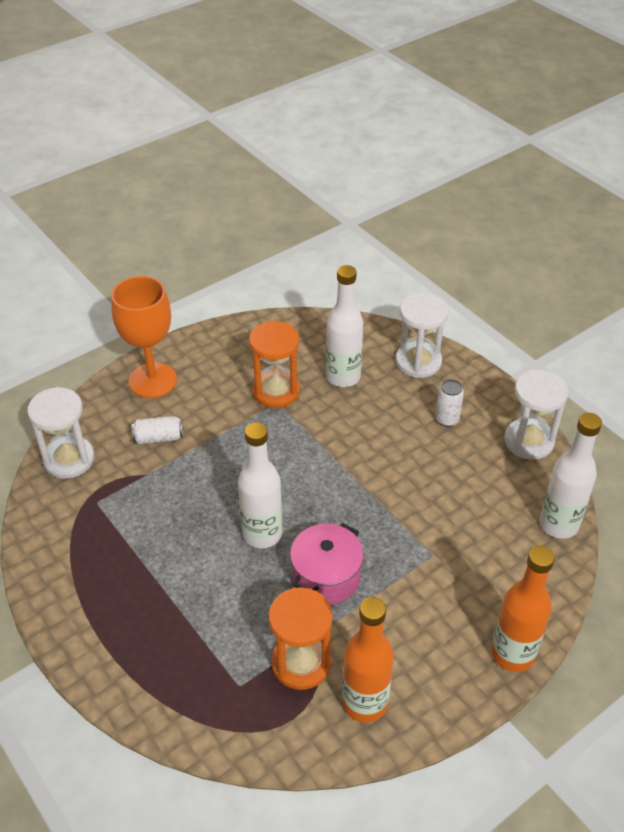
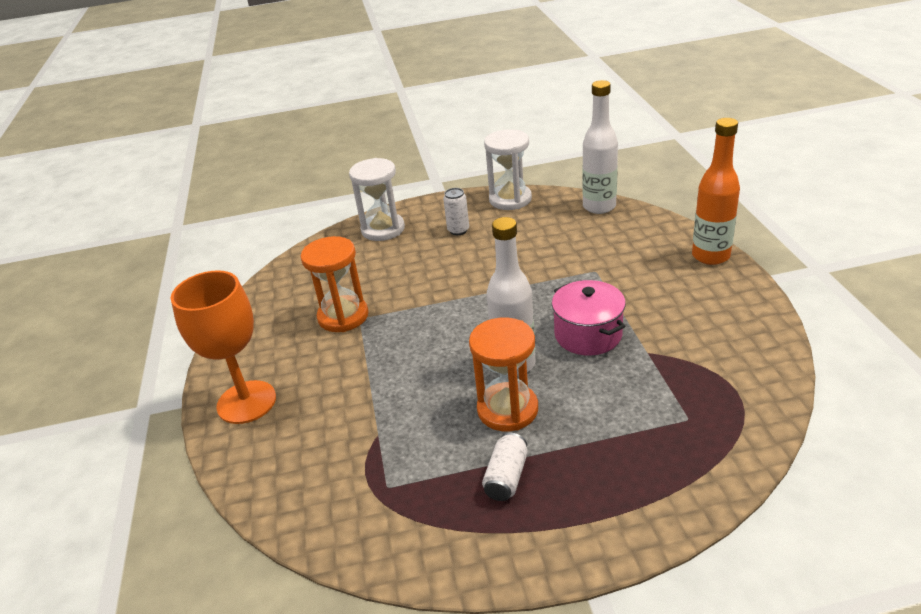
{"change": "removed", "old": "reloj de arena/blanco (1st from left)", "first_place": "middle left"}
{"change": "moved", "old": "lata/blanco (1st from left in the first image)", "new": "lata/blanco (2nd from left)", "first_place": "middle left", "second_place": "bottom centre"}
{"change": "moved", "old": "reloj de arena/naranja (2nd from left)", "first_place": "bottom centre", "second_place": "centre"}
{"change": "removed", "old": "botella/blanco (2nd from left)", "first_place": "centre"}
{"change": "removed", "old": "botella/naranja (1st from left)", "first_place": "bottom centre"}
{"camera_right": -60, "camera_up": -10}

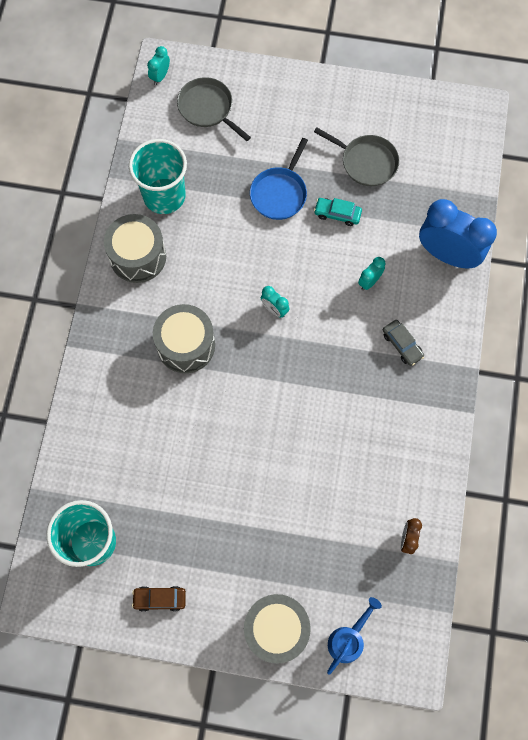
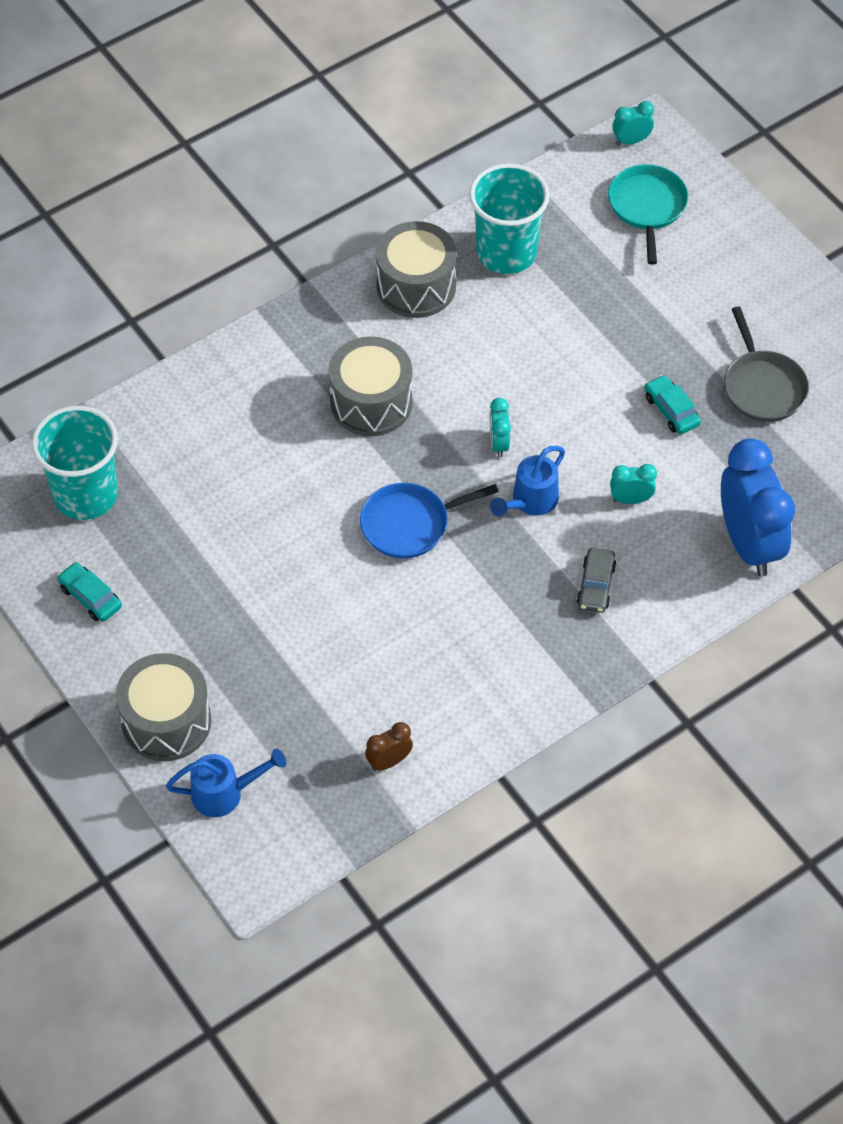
{"change": "recoloured", "old": "coche/marrón", "new": "coche/turquesa (1st from left)", "first_place": "bottom left", "second_place": "middle left"}
{"change": "recoloured", "old": "sartén/gris (1st from left)", "new": "sartén/turquesa", "first_place": "top centre", "second_place": "top right"}
{"change": "moved", "old": "sartén/azul", "first_place": "top centre", "second_place": "centre"}
{"change": "added", "new": "regadera/azul (2nd from left)", "second_place": "centre"}
{"camera_right": 45, "camera_up": -15}

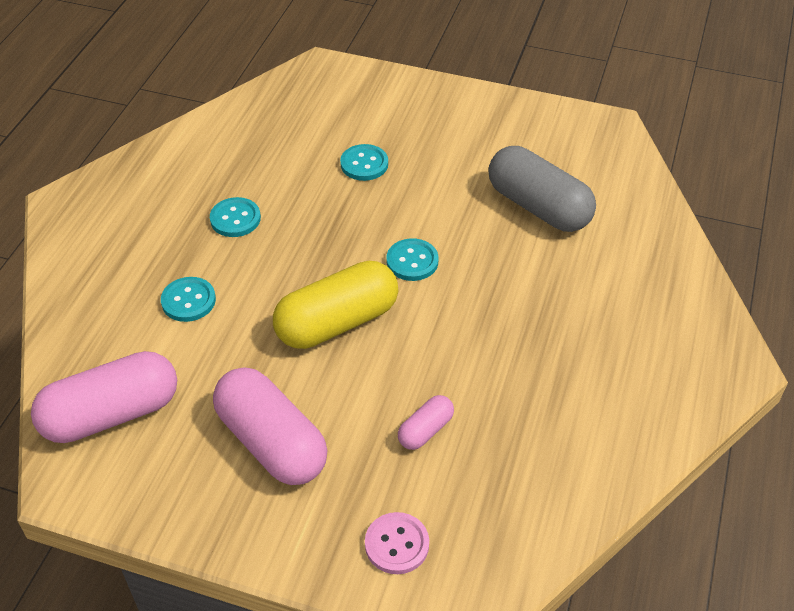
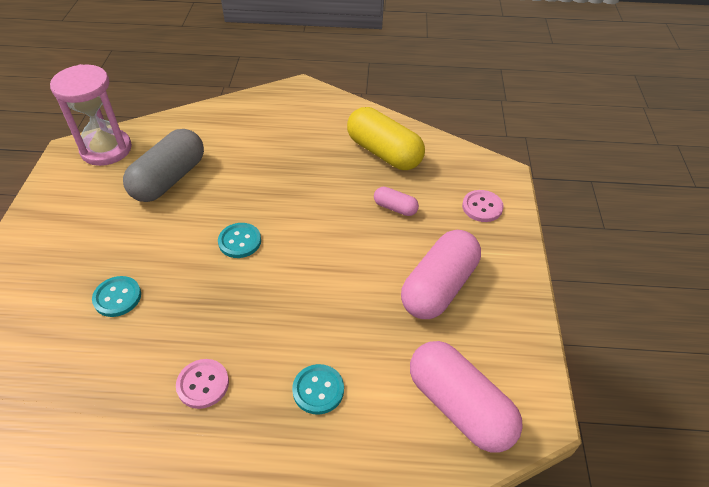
{"change": "recoloured", "old": "botón/turquesa (2nd from left)", "new": "botón/rosa (1st from left)", "first_place": "middle left", "second_place": "bottom left"}
{"change": "moved", "old": "cápsula/amarillo", "first_place": "centre", "second_place": "top centre"}
{"change": "added", "new": "reloj de arena/rosa", "second_place": "top left"}
{"camera_right": -105, "camera_up": 0}

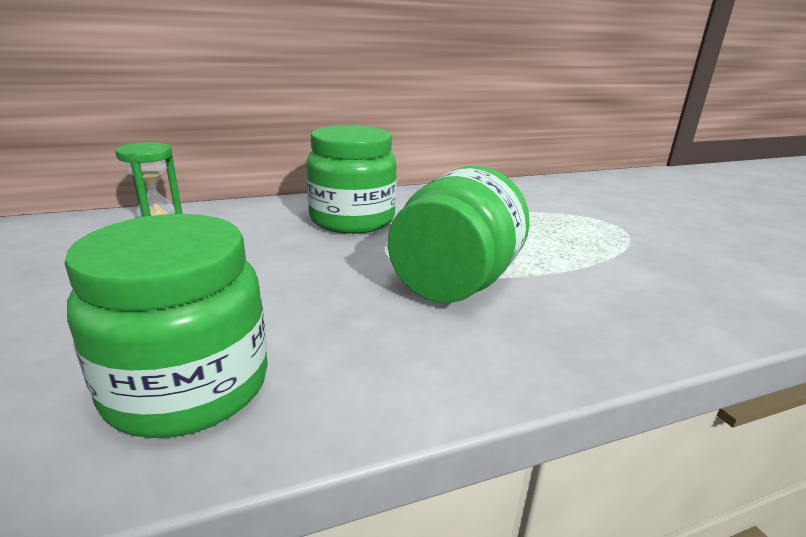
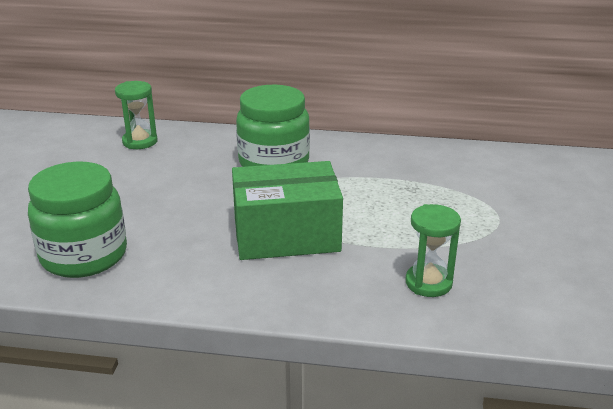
{"change": "replaced", "old": "tarro/verde (3rd from left)", "new": "caja/verde", "first_place": "centre", "second_place": "centre"}
{"change": "added", "new": "reloj de arena/verde (2nd from left)", "second_place": "middle right"}
{"camera_right": 30, "camera_up": 5}

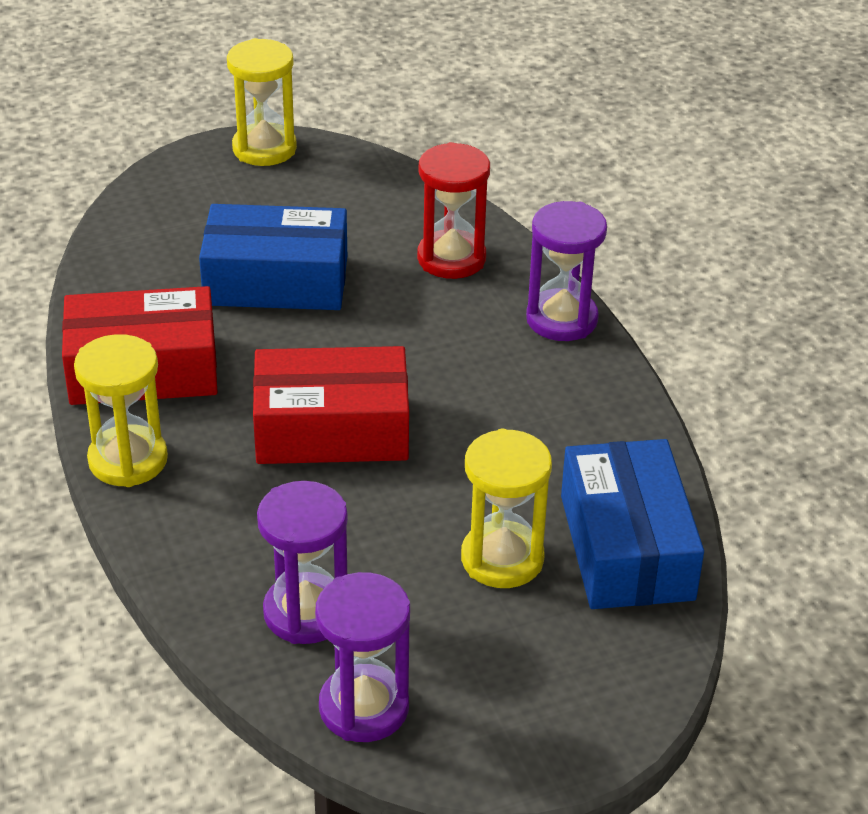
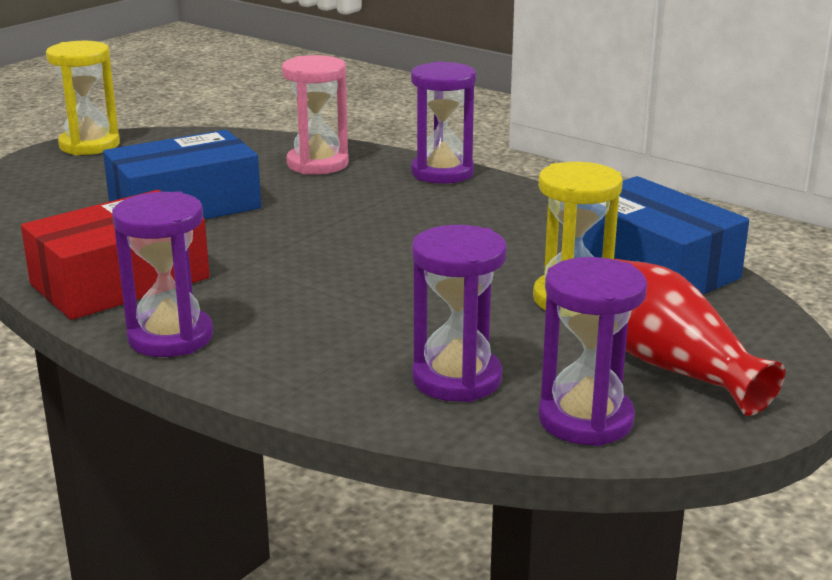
{"change": "recoloured", "old": "reloj de arena/amarillo (1st from left)", "new": "reloj de arena/morado (1st from left)", "first_place": "middle left", "second_place": "middle left"}
{"change": "removed", "old": "caja/rojo (2nd from left)", "first_place": "centre"}
{"change": "recoloured", "old": "reloj de arena/rojo", "new": "reloj de arena/rosa", "first_place": "top centre", "second_place": "top centre"}
{"change": "added", "new": "florero/rojo", "second_place": "middle right"}
{"camera_right": -30, "camera_up": -15}

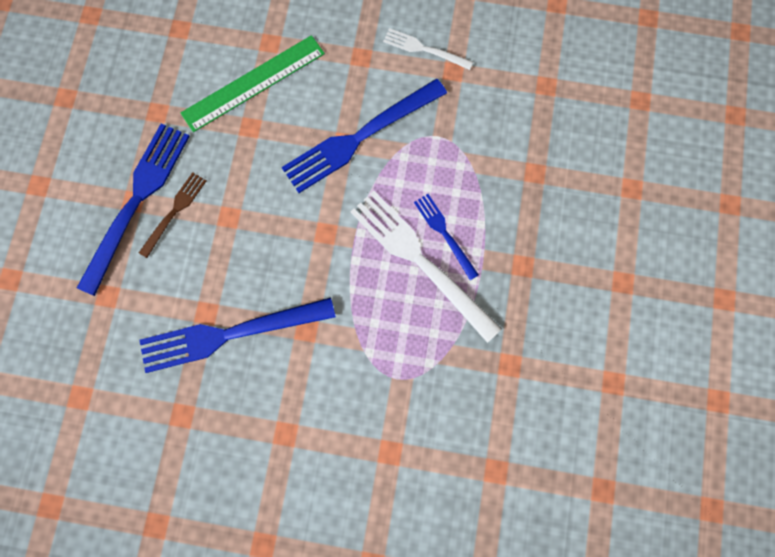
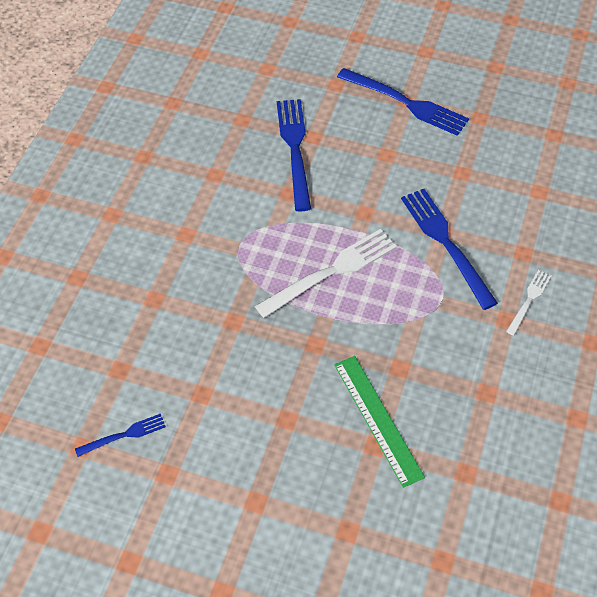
{"change": "removed", "old": "tenedor/marrón", "first_place": "middle left"}
{"change": "moved", "old": "regla/verde", "first_place": "top left", "second_place": "bottom centre"}
{"change": "moved", "old": "tenedor/azul (4th from left in the first image)", "new": "tenedor/azul (1st from left)", "first_place": "centre", "second_place": "bottom left"}
{"camera_right": 100, "camera_up": -20}

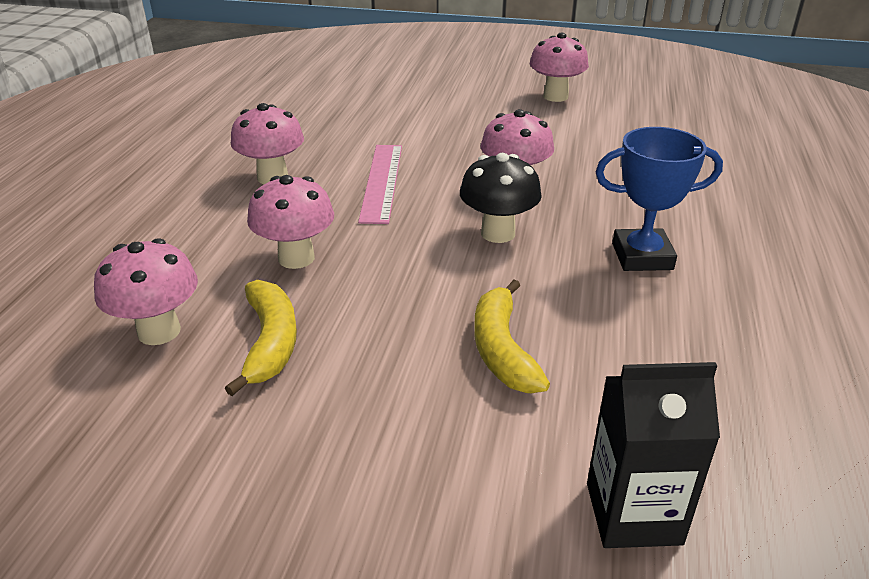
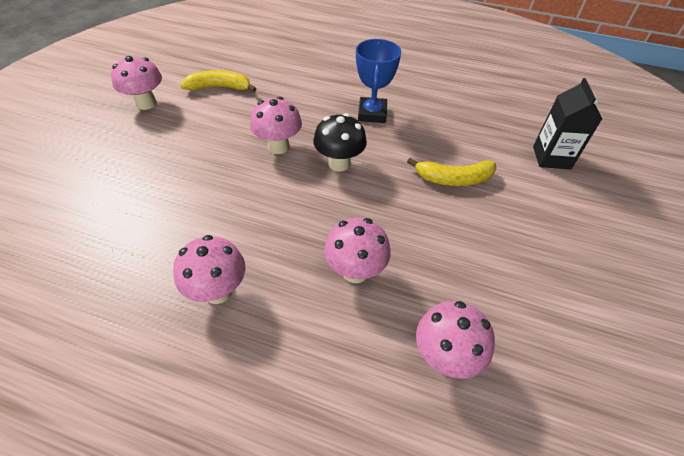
{"change": "moved", "old": "plátano/amarillo (1st from left)", "first_place": "middle left", "second_place": "top left"}
{"change": "removed", "old": "regla/rosa", "first_place": "top centre"}
{"camera_right": -85, "camera_up": 15}

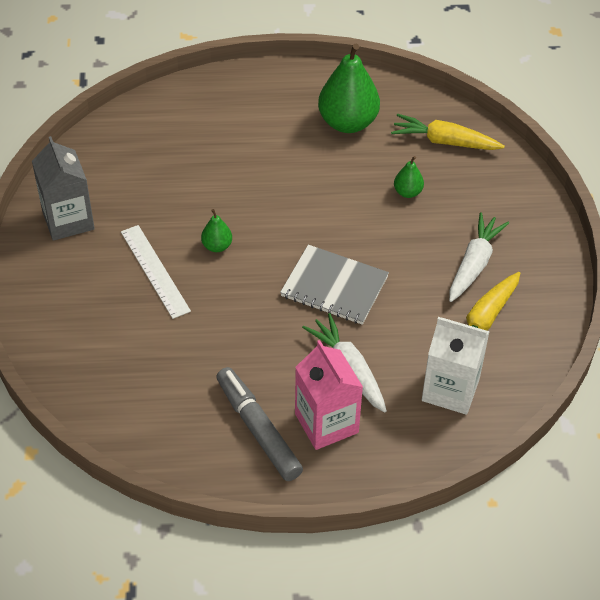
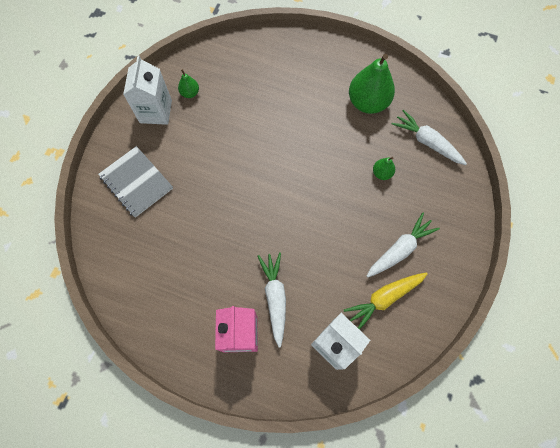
{"change": "recoloured", "old": "cartón de leche/gris", "new": "cartón de leche/blanco (1st from left)", "first_place": "top left", "second_place": "top left"}
{"change": "removed", "old": "regla/blanco", "first_place": "middle left"}
{"change": "moved", "old": "pera/verde (1st from left)", "first_place": "centre", "second_place": "top centre"}
{"change": "removed", "old": "rotulador/gris", "first_place": "bottom centre"}
{"change": "moved", "old": "cuaderno/gris", "first_place": "centre", "second_place": "middle left"}
{"change": "recoloured", "old": "zanahoria/amarillo (1st from left)", "new": "zanahoria/blanco (3rd from left)", "first_place": "top right", "second_place": "top right"}
{"camera_right": 25, "camera_up": 20}

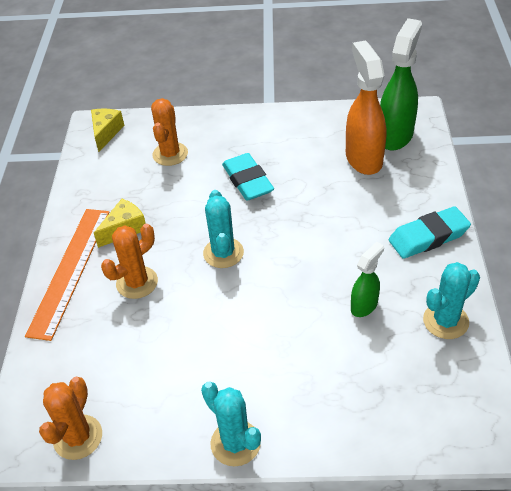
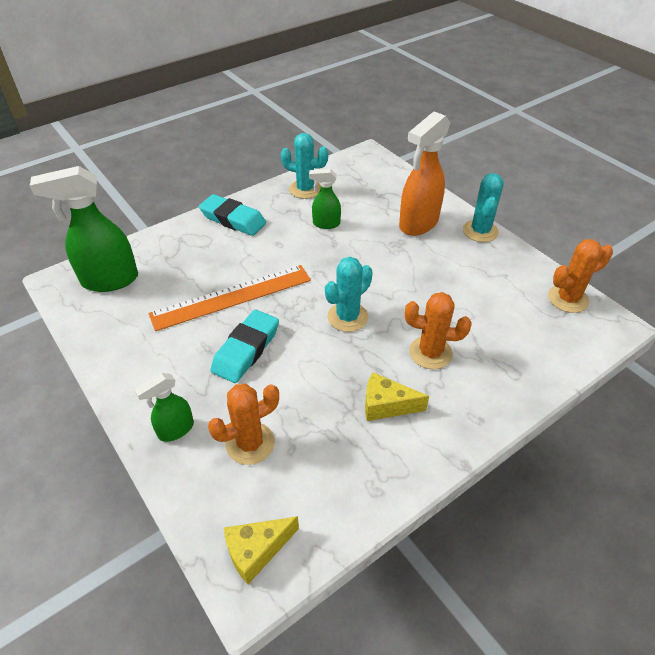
{"change": "moved", "old": "regla/naranja", "first_place": "middle left", "second_place": "centre"}
{"change": "moved", "old": "pulverizador/naranja", "first_place": "top right", "second_place": "top centre"}
{"change": "added", "new": "pulverizador/verde (2nd from left)", "second_place": "middle left"}
{"camera_right": -130, "camera_up": 0}

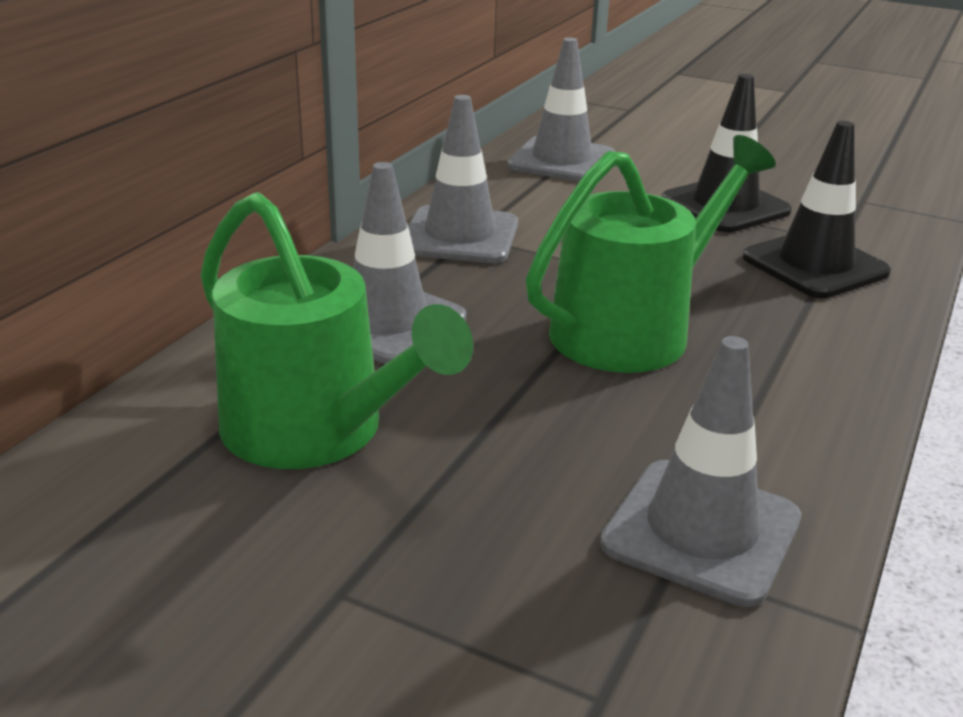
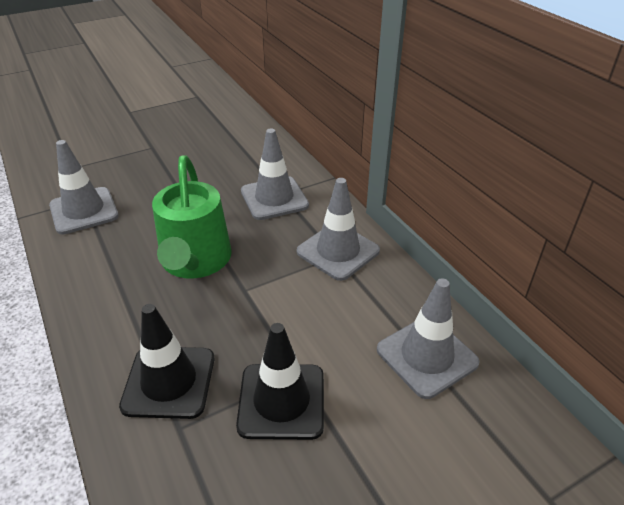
{"change": "removed", "old": "regadera/verde (1st from left)", "first_place": "centre"}
{"camera_right": 125, "camera_up": 10}

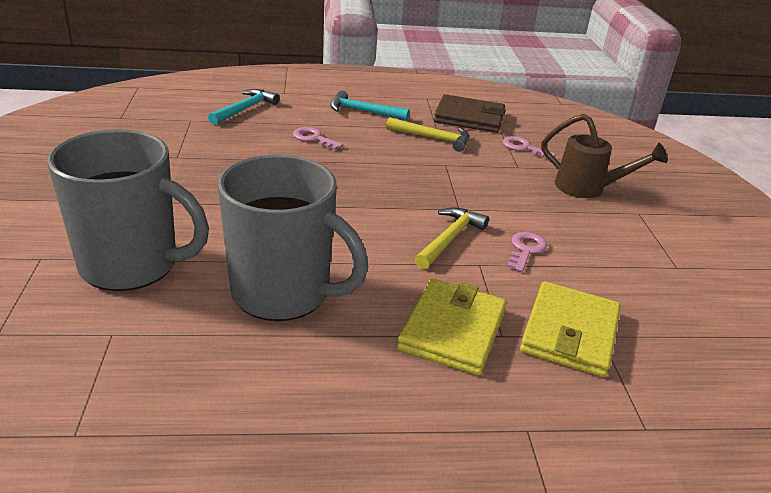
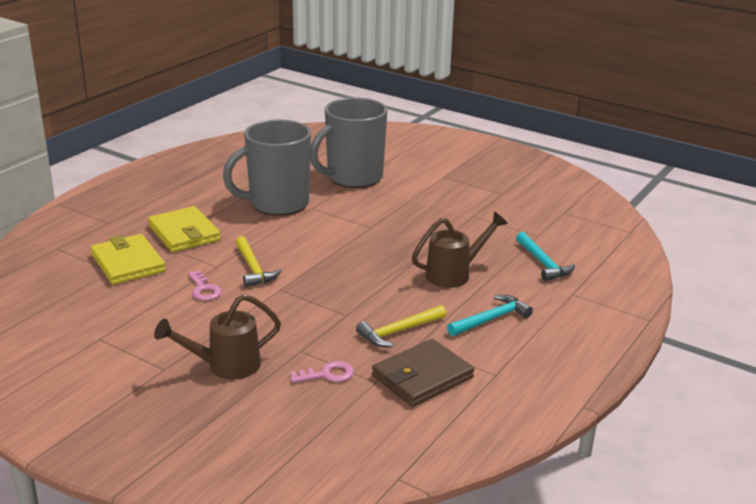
{"change": "replaced", "old": "llave/rosa (1st from left)", "new": "regadera/marrón (2nd from left)", "first_place": "top centre", "second_place": "centre"}
{"camera_right": 130, "camera_up": -5}

